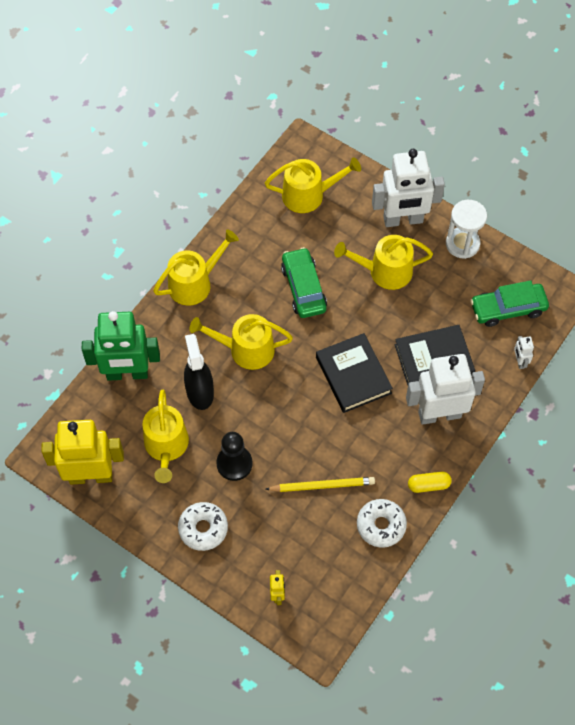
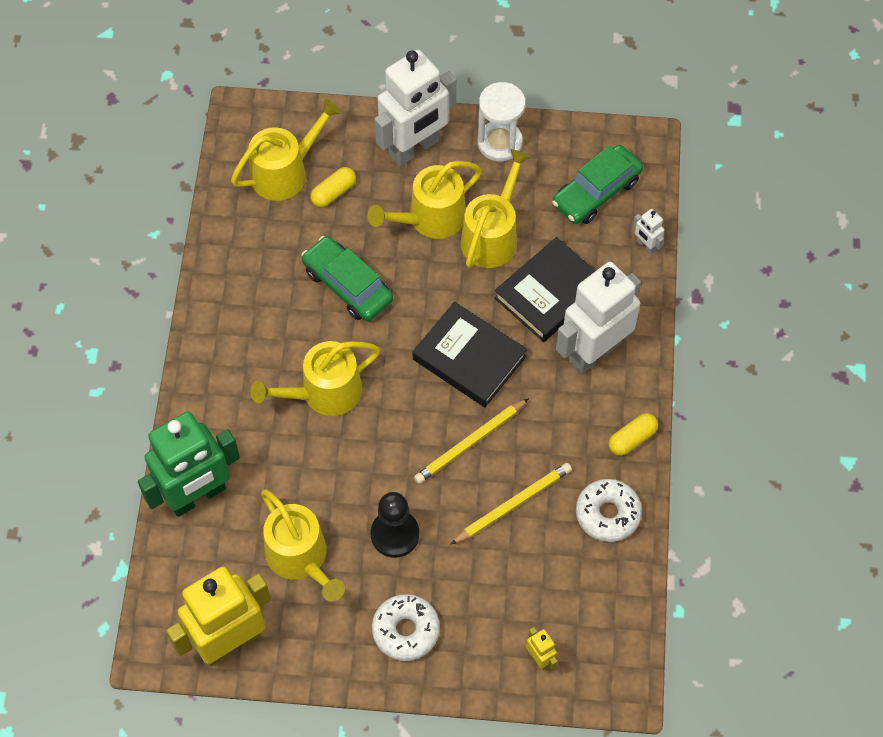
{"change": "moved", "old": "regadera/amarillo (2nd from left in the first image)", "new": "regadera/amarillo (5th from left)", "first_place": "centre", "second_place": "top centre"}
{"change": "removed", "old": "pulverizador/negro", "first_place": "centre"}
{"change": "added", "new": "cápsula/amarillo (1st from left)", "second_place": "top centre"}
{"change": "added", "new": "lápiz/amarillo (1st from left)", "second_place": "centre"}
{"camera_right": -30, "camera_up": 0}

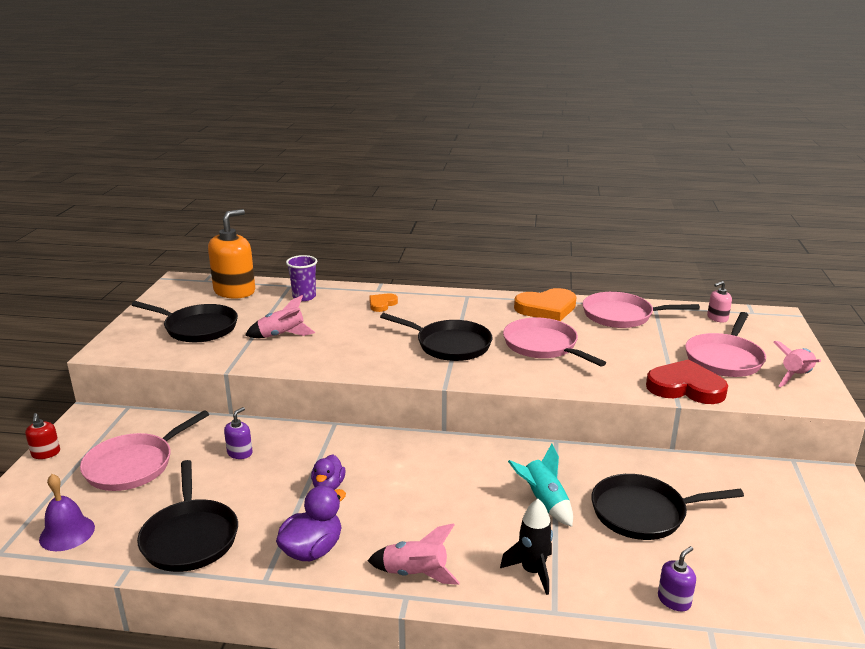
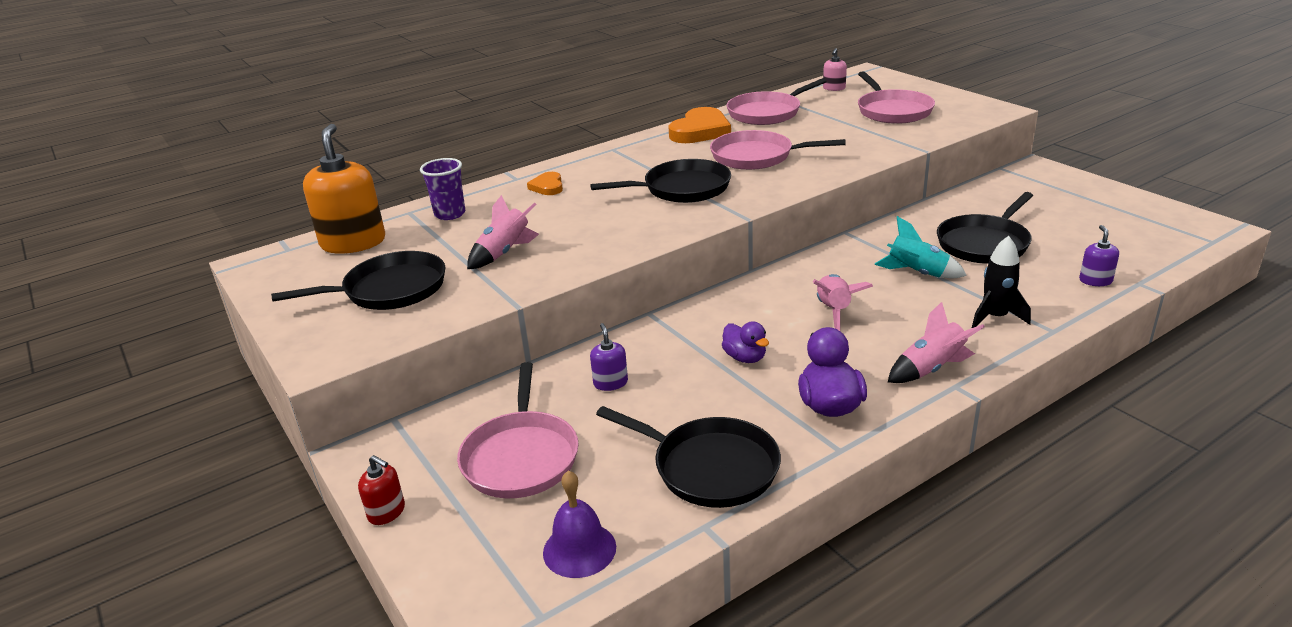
{"change": "removed", "old": "corazón/rojo", "first_place": "middle right"}
{"change": "moved", "old": "cohete/rosa (3rd from left in the first image)", "new": "cohete/rosa (2nd from left)", "first_place": "middle right", "second_place": "centre"}
{"camera_right": -40, "camera_up": 5}

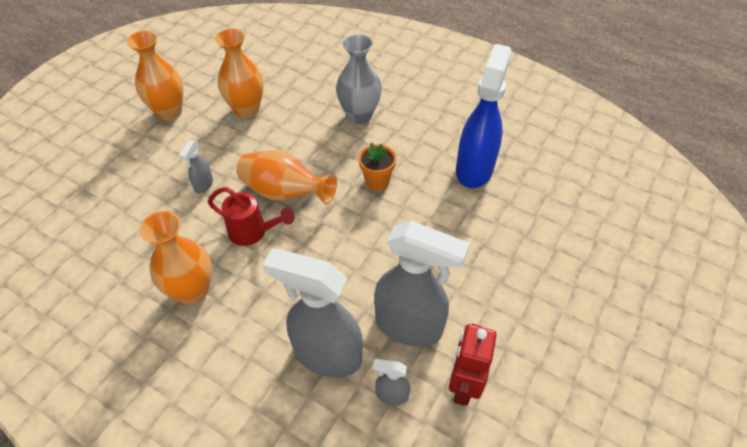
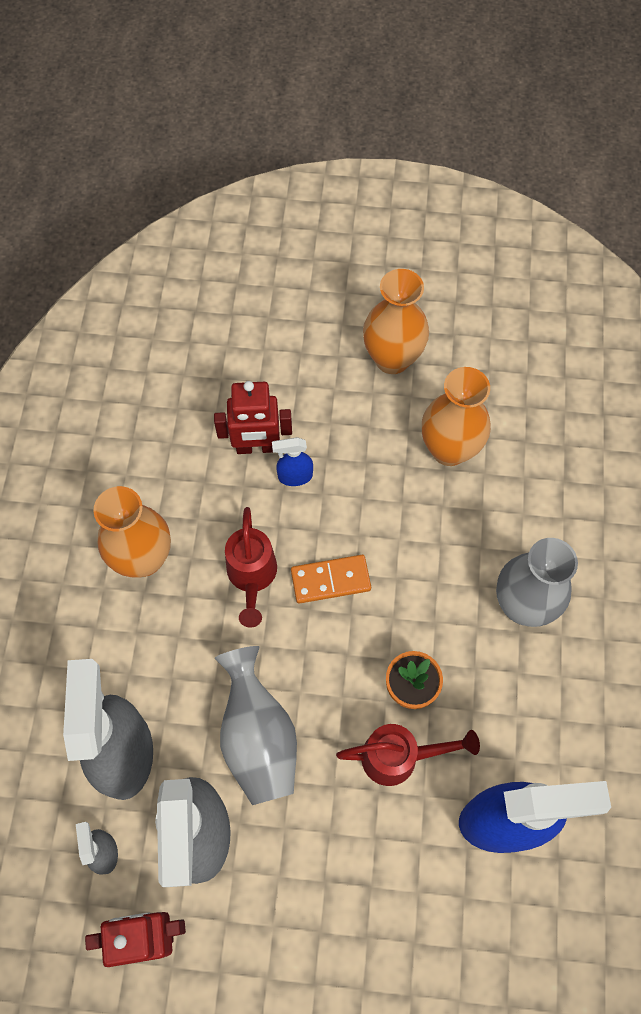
{"change": "recoloured", "old": "pulverizador/gris (1st from left)", "new": "pulverizador/azul (1st from left)", "first_place": "middle left", "second_place": "centre"}
{"change": "replaced", "old": "florero/naranja (4th from left)", "new": "ficha de dominó/naranja", "first_place": "centre", "second_place": "centre"}
{"change": "added", "new": "robot/rojo (2nd from left)", "second_place": "centre"}
{"change": "added", "new": "florero/gris (1st from left)", "second_place": "bottom centre"}
{"change": "added", "new": "regadera/rojo (2nd from left)", "second_place": "bottom centre"}
{"camera_right": 65, "camera_up": 15}

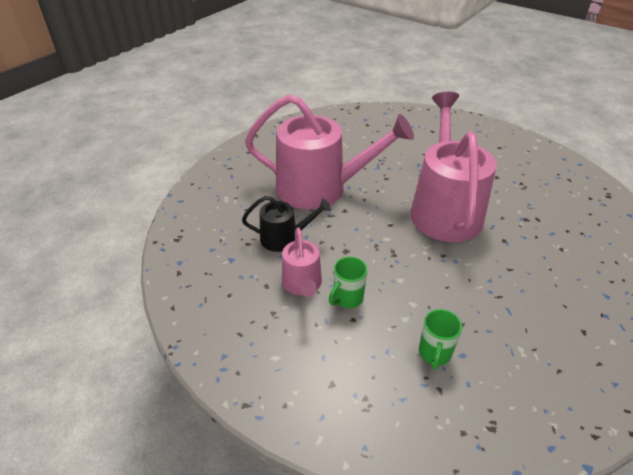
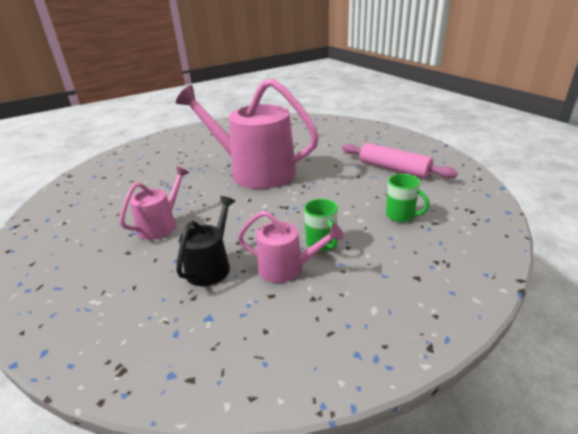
{"change": "resized", "old": "regadera/rosa (2nd from left in the first image)", "first_place": "top centre", "second_place": "middle left", "factor": 0.49}
{"change": "added", "new": "rodillo/rosa", "second_place": "middle right"}
{"camera_right": -65, "camera_up": -10}

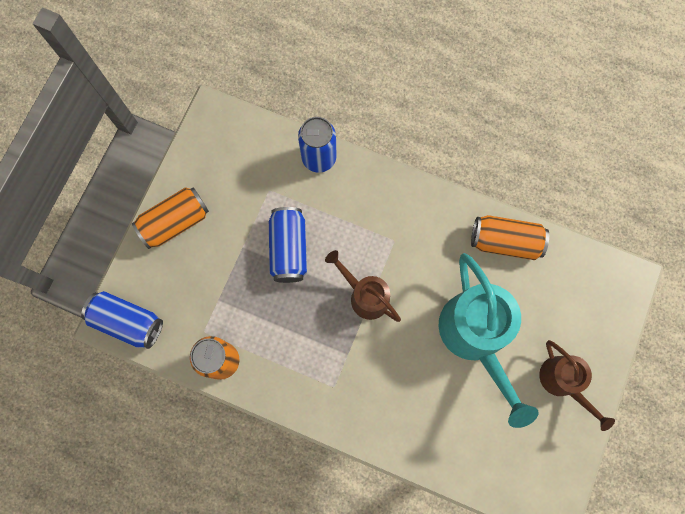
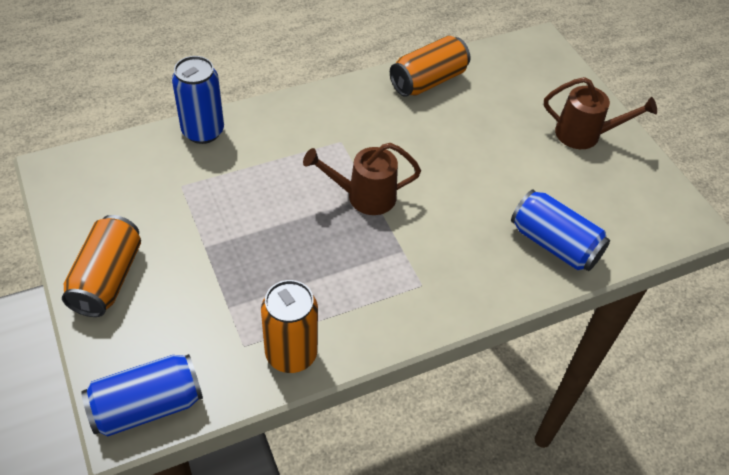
{"change": "moved", "old": "lata/azul (2nd from left in the first image)", "new": "lata/azul (3rd from left)", "first_place": "centre", "second_place": "middle right"}
{"change": "removed", "old": "regadera/turquesa", "first_place": "middle right"}
{"camera_right": -50, "camera_up": -25}

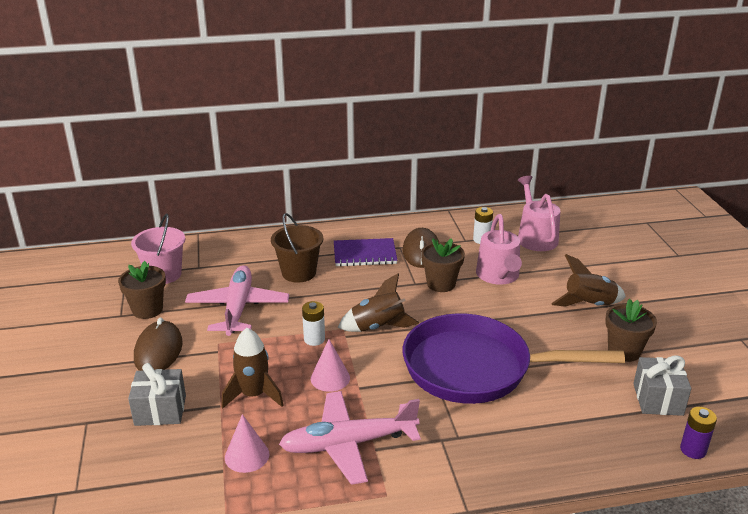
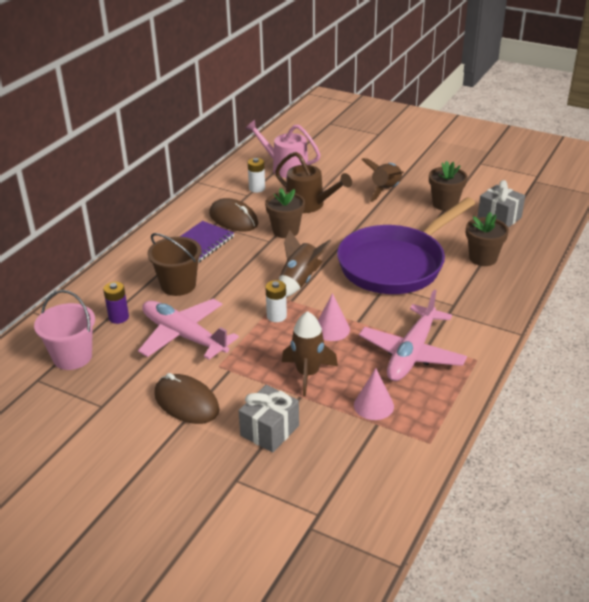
{"change": "moved", "old": "maceta/marrón (1st from left in the first image)", "new": "maceta/marrón (3rd from left)", "first_place": "middle left", "second_place": "middle right"}
{"change": "recoloured", "old": "regadera/rosa (1st from left)", "new": "regadera/marrón", "first_place": "middle right", "second_place": "top centre"}
{"change": "moved", "old": "pila/morado", "first_place": "bottom right", "second_place": "middle left"}
{"camera_right": -50, "camera_up": 5}

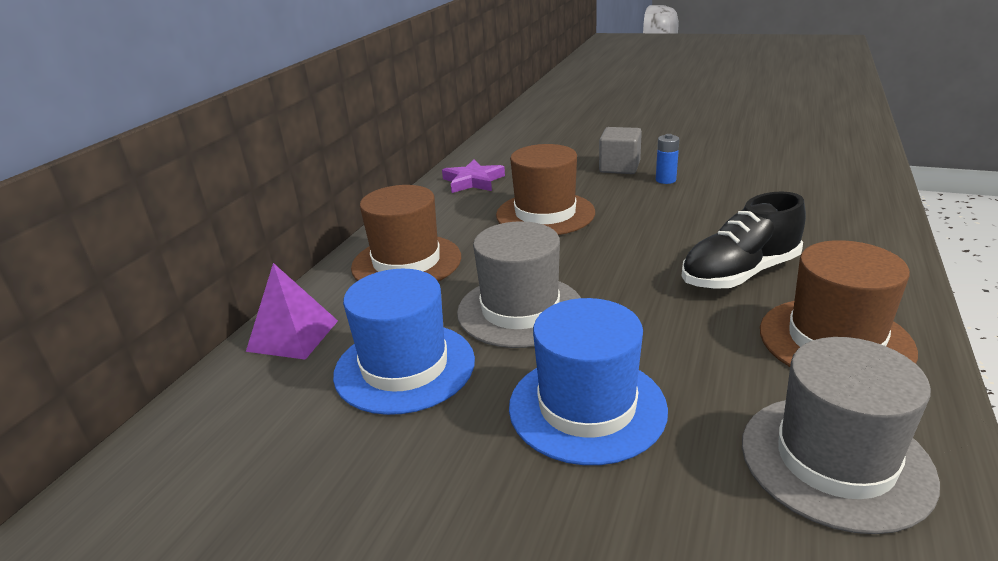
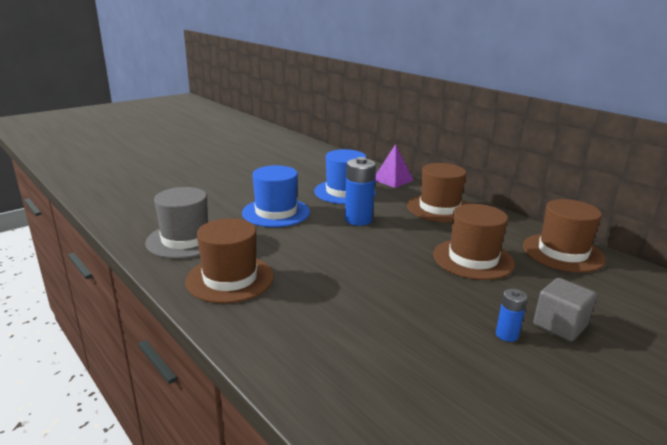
{"change": "replaced", "old": "estrella/morado", "new": "sombrero/marrón (4th from left)", "first_place": "top centre", "second_place": "middle right"}
{"change": "replaced", "old": "sombrero/gris (1st from left)", "new": "pila/azul (1st from left)", "first_place": "centre", "second_place": "centre"}
{"change": "removed", "old": "zapato/negro", "first_place": "middle right"}
{"camera_right": 115, "camera_up": -5}

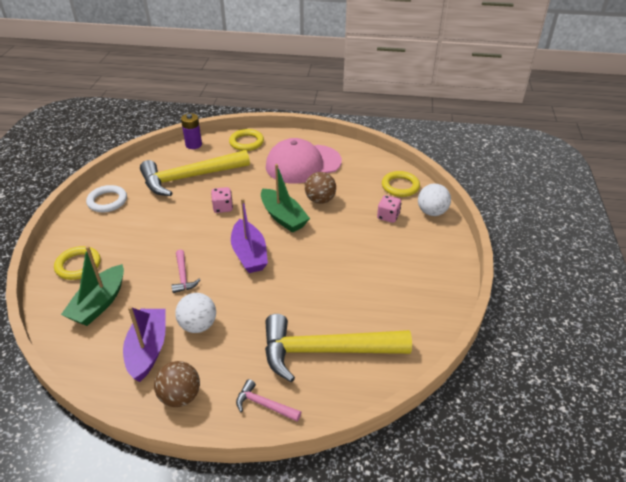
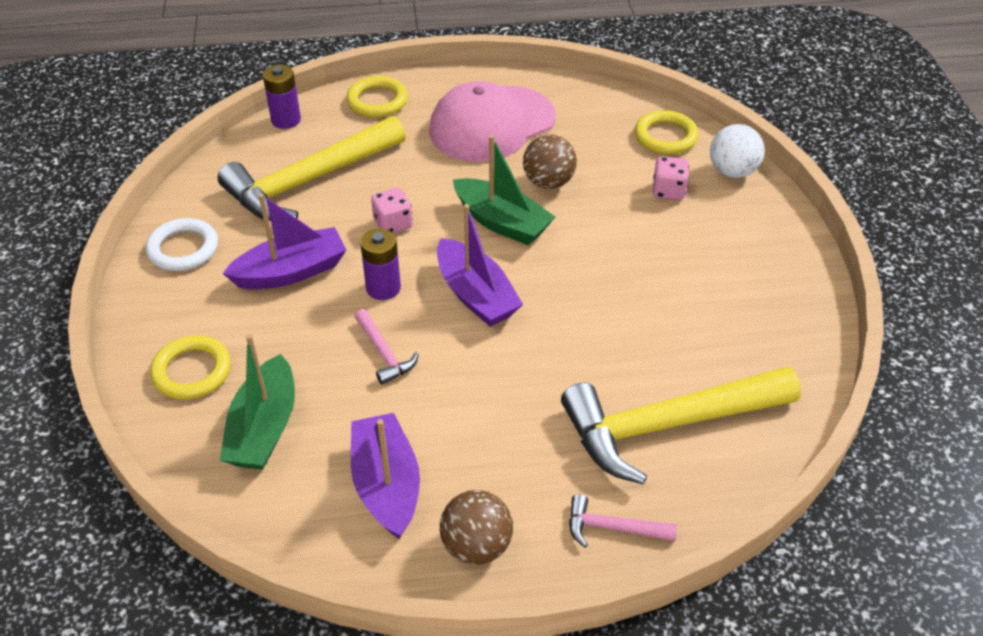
{"change": "removed", "old": "pelota/blanco (1st from left)", "first_place": "middle left"}
{"change": "added", "new": "barco/morado (1st from left)", "second_place": "middle left"}
{"change": "added", "new": "pila/morado (2nd from left)", "second_place": "centre"}
{"camera_right": -15, "camera_up": 5}

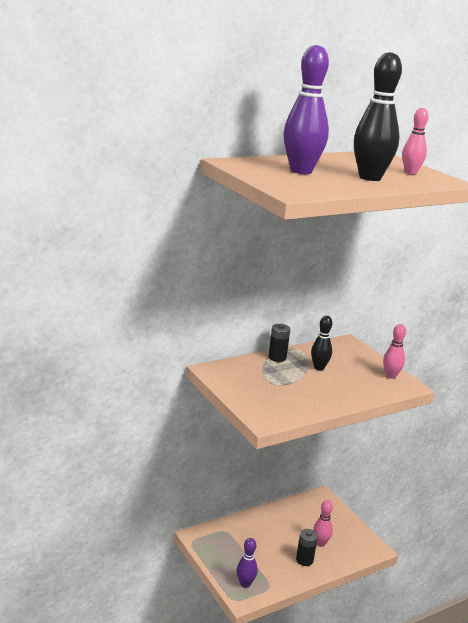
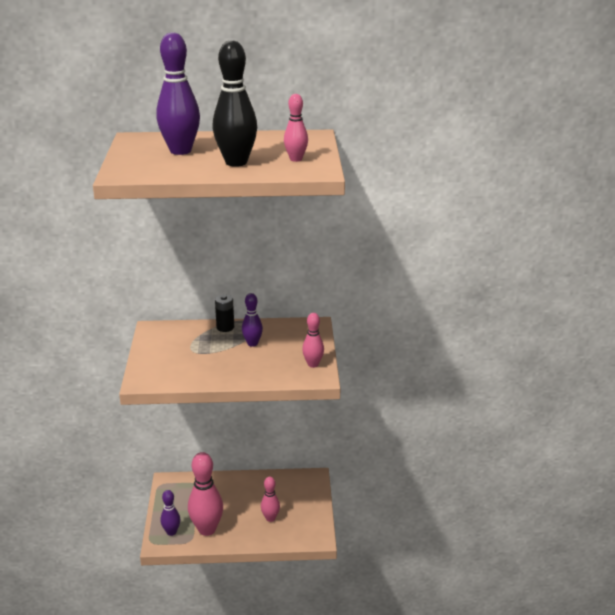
{"change": "removed", "old": "pila/negro (2nd from left)", "first_place": "bottom centre"}
{"change": "recoloured", "old": "bolo/negro (1st from left)", "new": "bolo/morado (3rd from left)", "first_place": "middle right", "second_place": "centre"}
{"change": "added", "new": "bolo/rosa (1st from left)", "second_place": "bottom centre"}
{"camera_right": 30, "camera_up": 5}

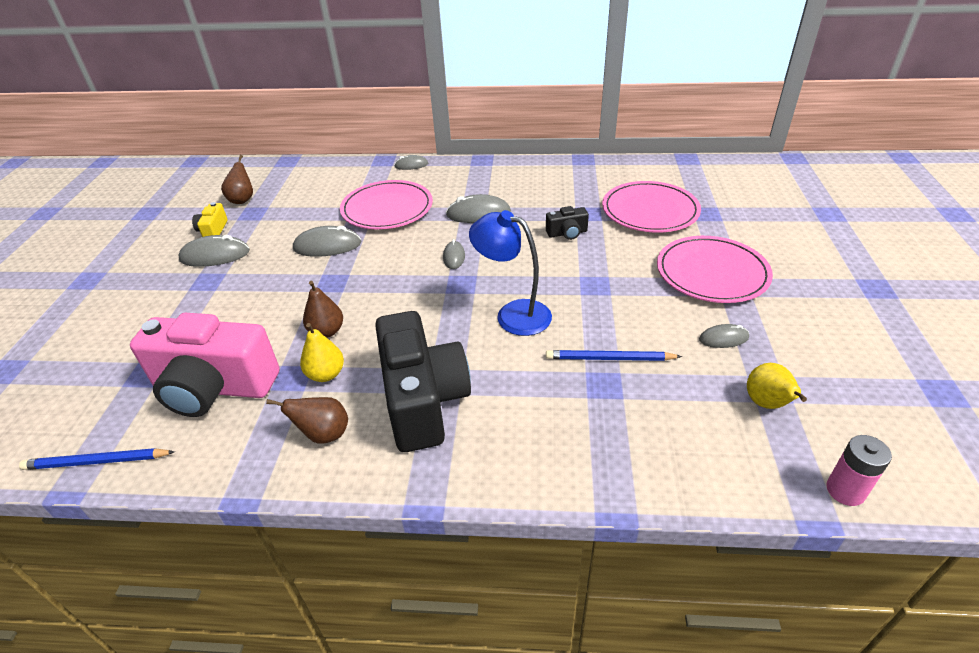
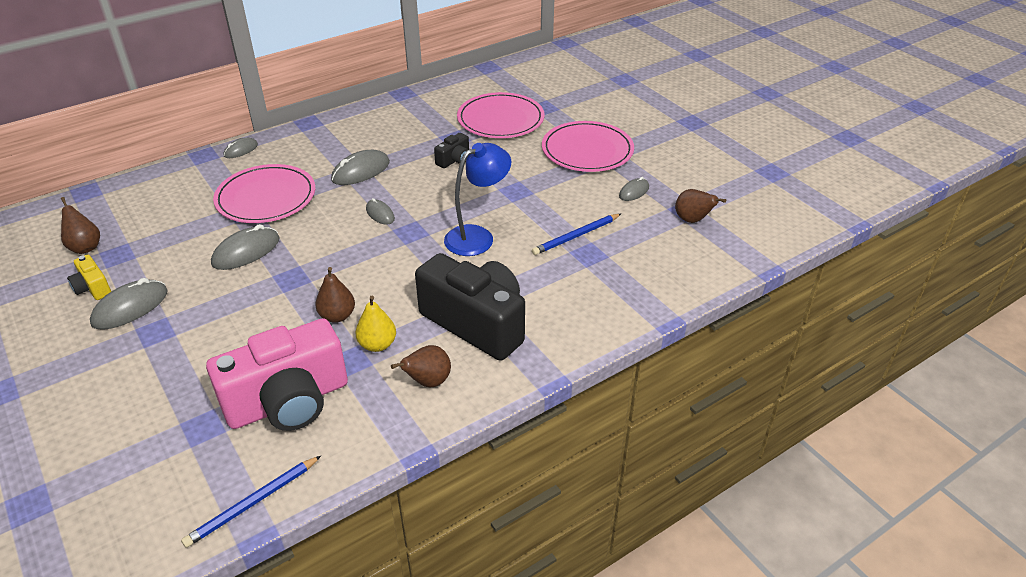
{"change": "turned", "old": "lámpara/azul", "first_place": "centre", "second_place": "centre", "degrees": 150}
{"change": "recoloured", "old": "pera/amarillo (2nd from left)", "new": "pera/marrón (4th from left)", "first_place": "middle right", "second_place": "middle right"}
{"change": "removed", "old": "pila/rosa", "first_place": "bottom right"}
{"camera_right": -40, "camera_up": 0}

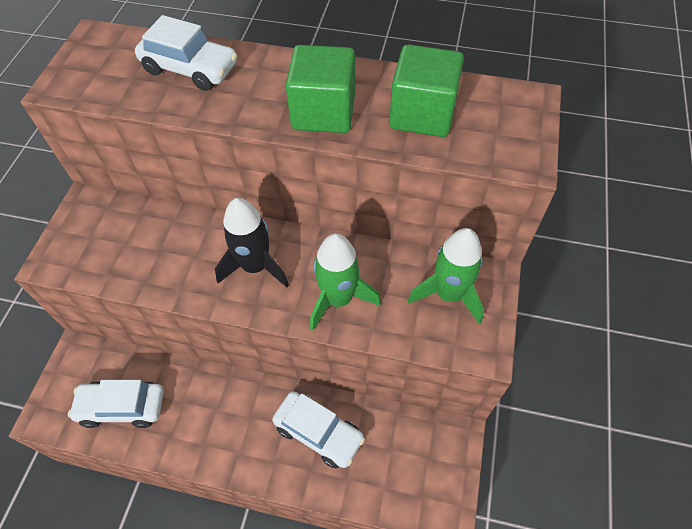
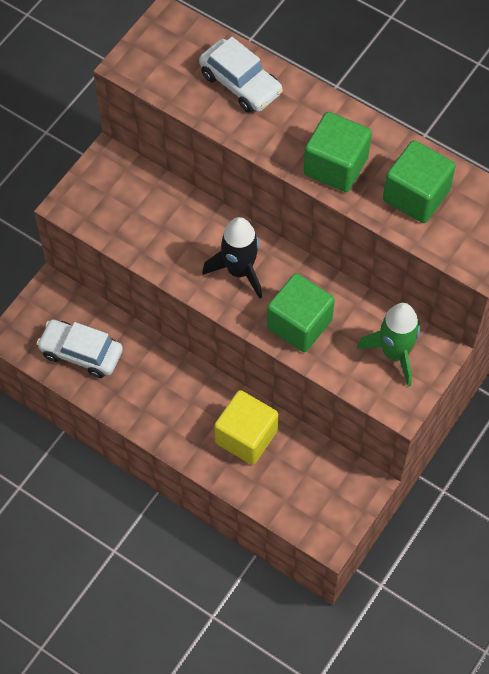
{"change": "replaced", "old": "coche/blanco (3rd from left)", "new": "cubo/amarillo", "first_place": "bottom centre", "second_place": "centre"}
{"change": "replaced", "old": "cohete/verde (1st from left)", "new": "cubo/verde (1st from left)", "first_place": "centre", "second_place": "centre"}
{"camera_right": 20, "camera_up": 5}

